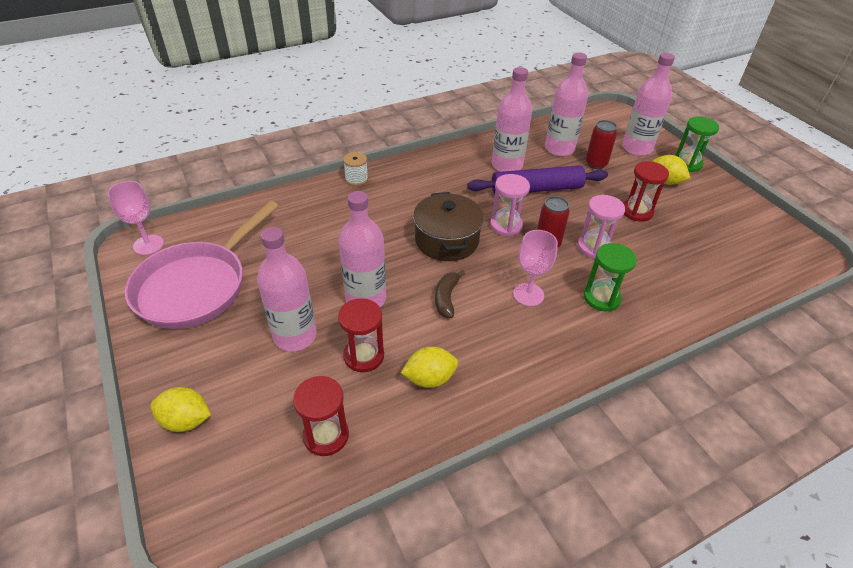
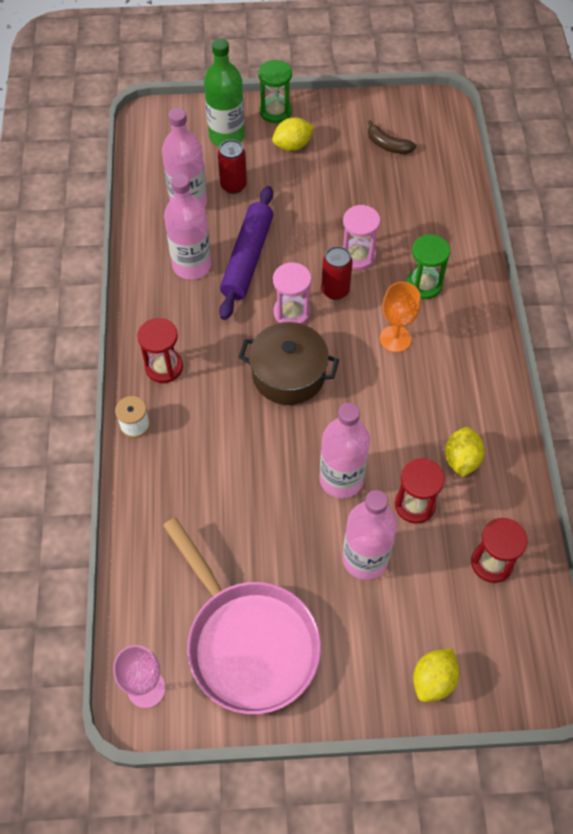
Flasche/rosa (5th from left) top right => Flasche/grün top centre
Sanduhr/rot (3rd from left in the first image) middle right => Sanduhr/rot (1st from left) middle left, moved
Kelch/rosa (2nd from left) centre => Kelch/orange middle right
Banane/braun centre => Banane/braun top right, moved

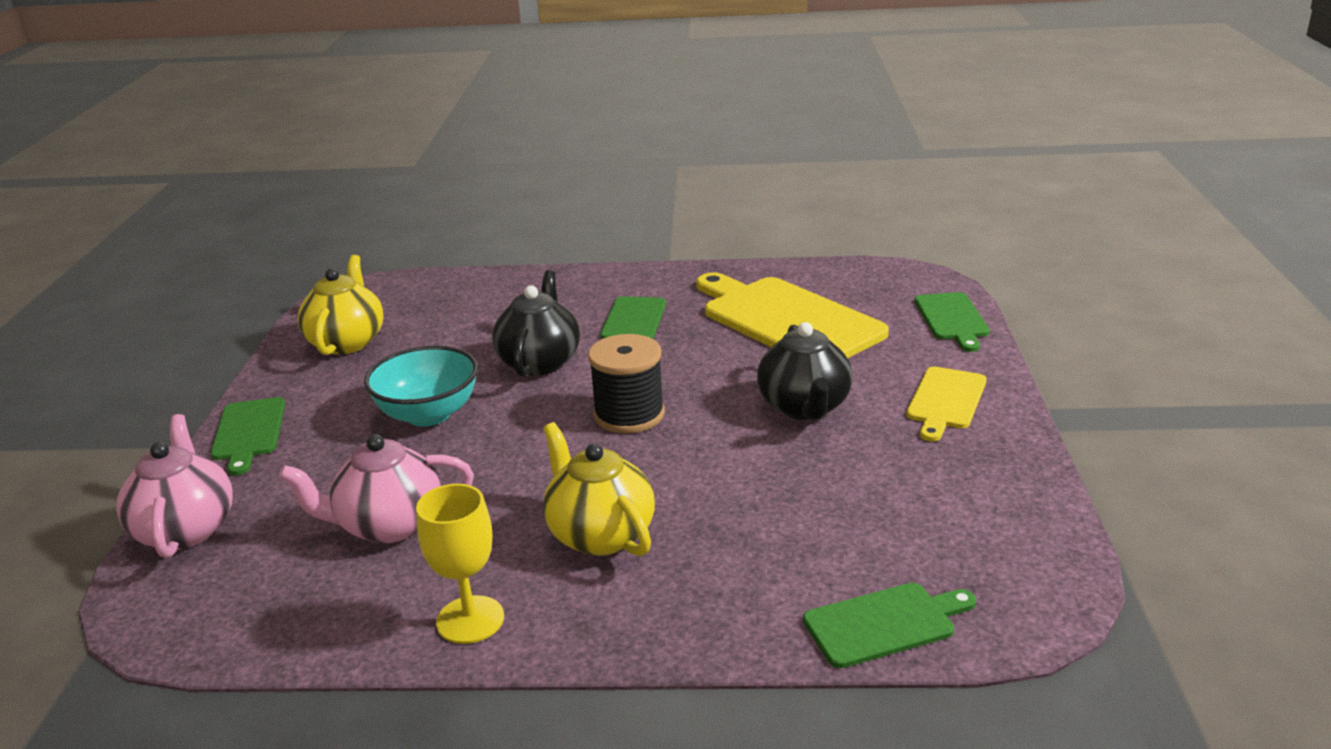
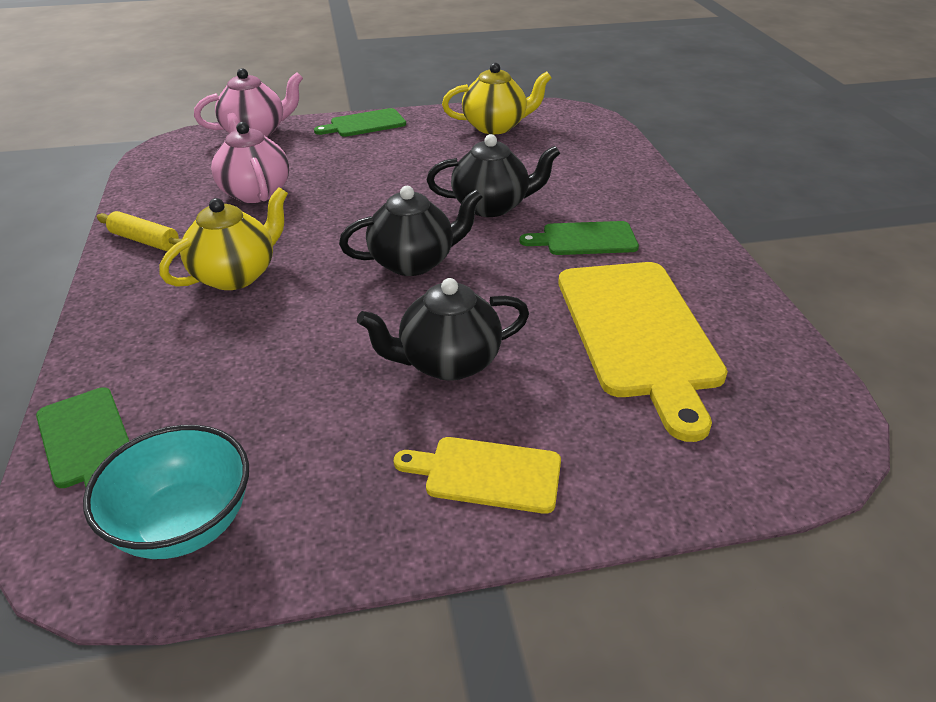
Schneidebrett/gelb (1st from left in the first image) centre => Schneidebrett/gelb (2nd from left) middle right, 135 degrees clockwise
Schneidebrett/grün (4th from left) middle right => nothing
Garnrolle/schwarz centre => Teekanne/schwarz (1st from left) top centre
Schüssel/türkis middle left => Schüssel/türkis bottom left, moved
Kelch/gelb bottom centre => Nudelholz/gelb top left

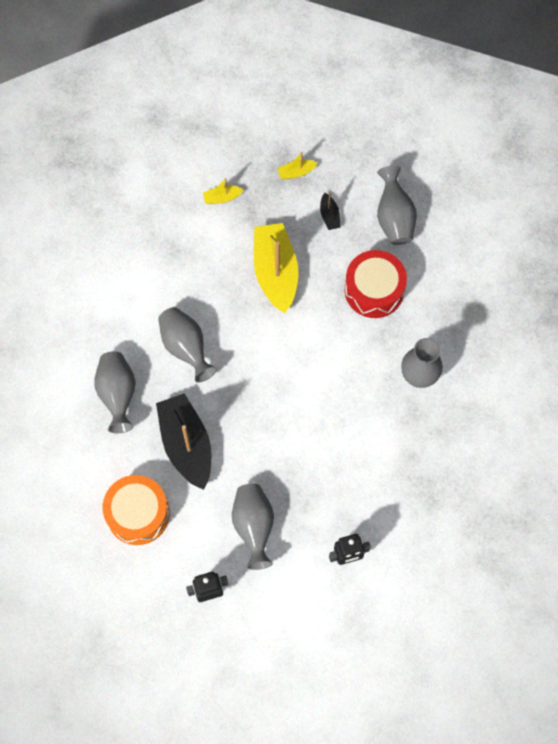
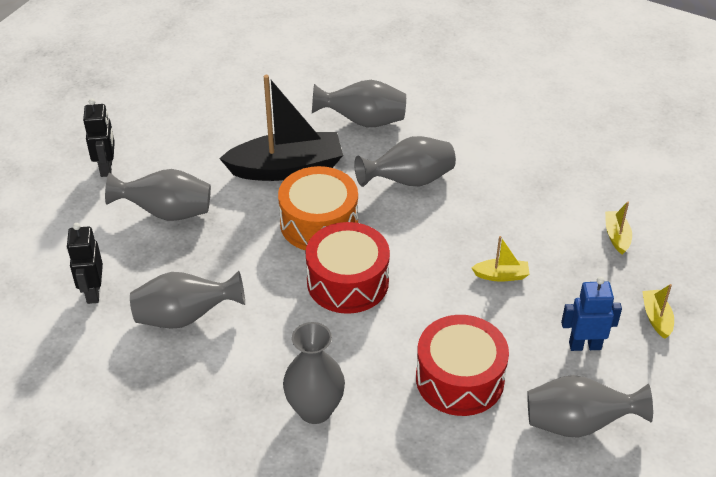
Boot/schwarz (2nd from left) top centre => Roboter/blau middle right
Boot/gelb (2nd from left in the first image) centre => Boot/gelb (1st from left) middle right, x0.43
Trommel/orange bottom left => Trommel/orange centre, moved
nothing => Trommel/rot (1st from left) centre
nothing => Vase/grau (2nd from left) middle left

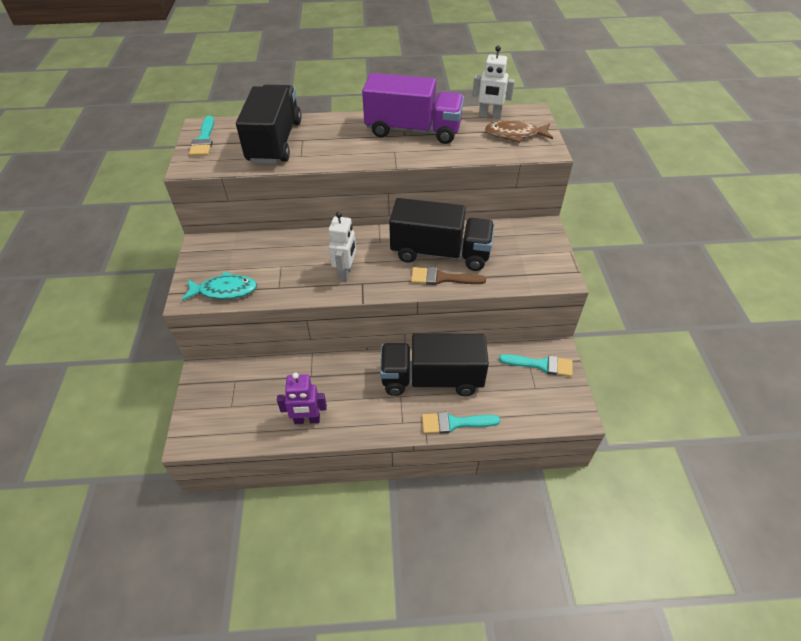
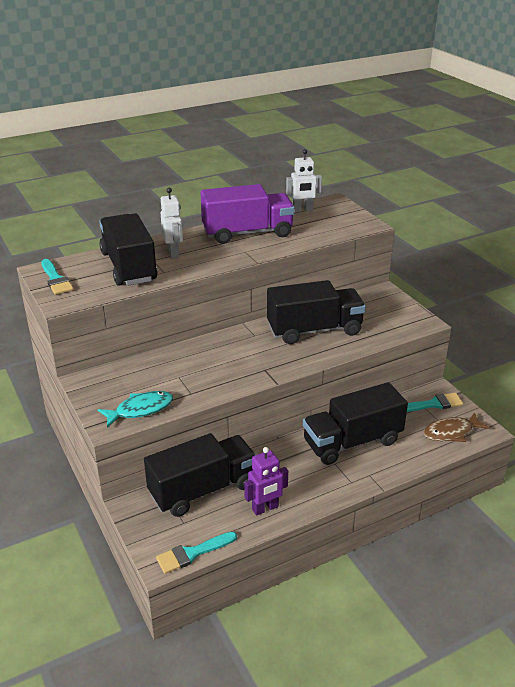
Fisch/braun top centre => Fisch/braun middle right, moved
Roboter/weiß (1st from left) centre => Roboter/weiß (1st from left) top centre, moved
Pinsel/braun centre => nothing
Pinsel/türkis (2nd from left) centre => Pinsel/türkis (2nd from left) bottom centre, moved
nothing => Lastwagen/schwarz (2nd from left) bottom centre

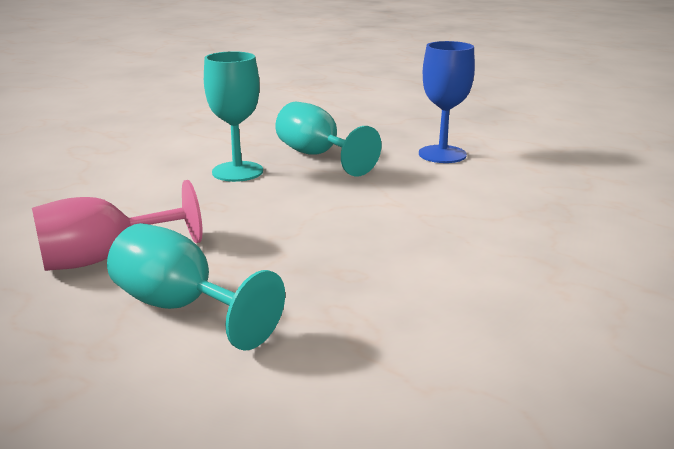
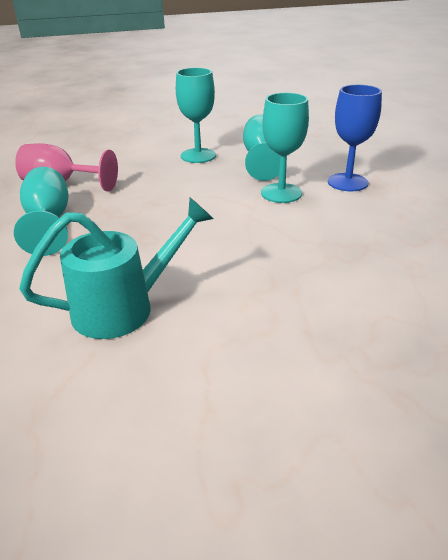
nothing => Kelch/türkis (4th from left) top centre
nothing => Gießkanne/türkis middle left

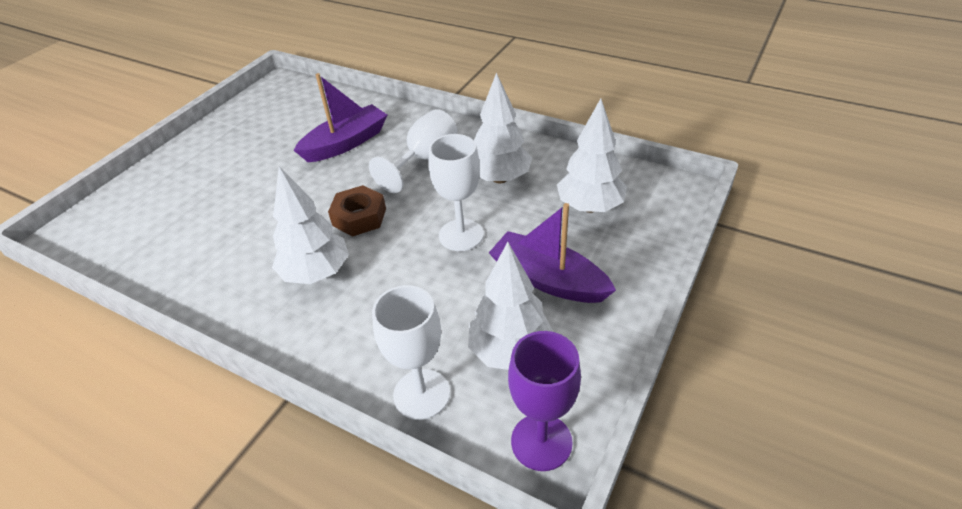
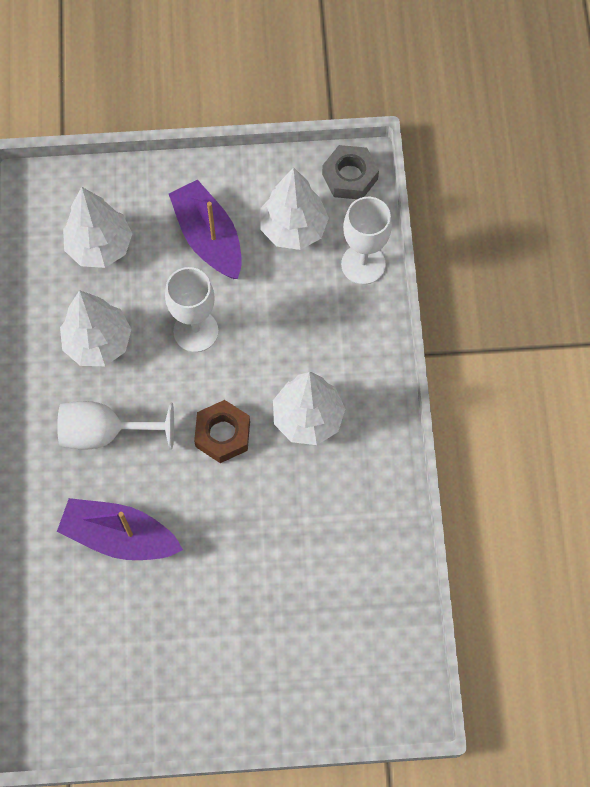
Boot/lila (2nd from left) centre => Boot/lila (2nd from left) top centre, 150 degrees clockwise
Kelch/lila bottom centre => Sechskantmutter/grau top centre

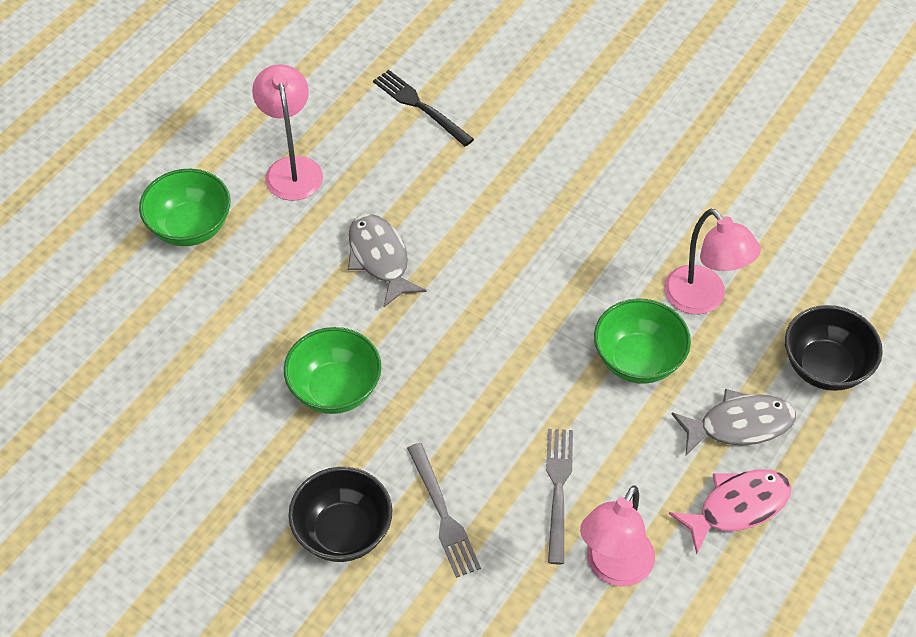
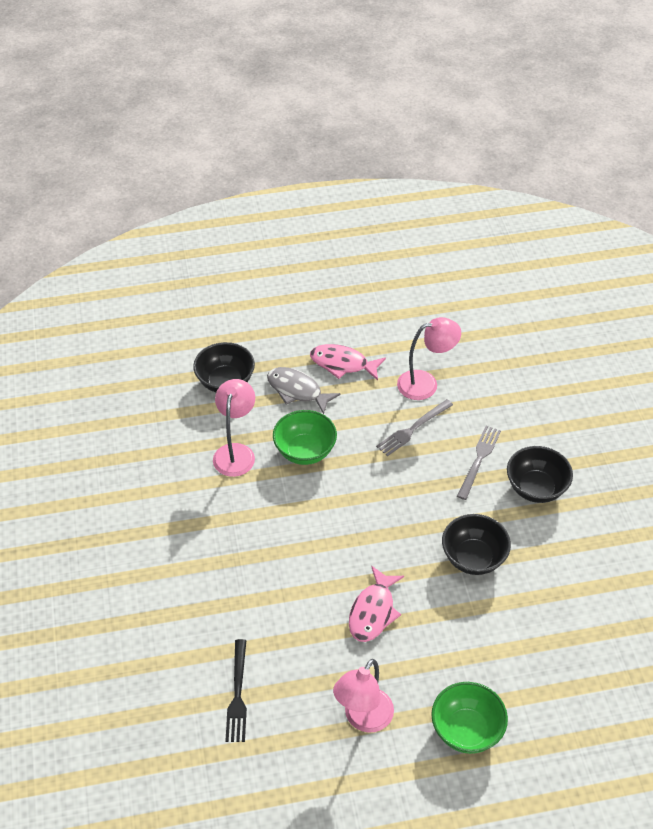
Fisch/grau (1st from left) centre => Fisch/rosa (2nd from left) bottom centre
Schüssel/grün (2nd from left) centre => Schüssel/schwarz (2nd from left) middle right

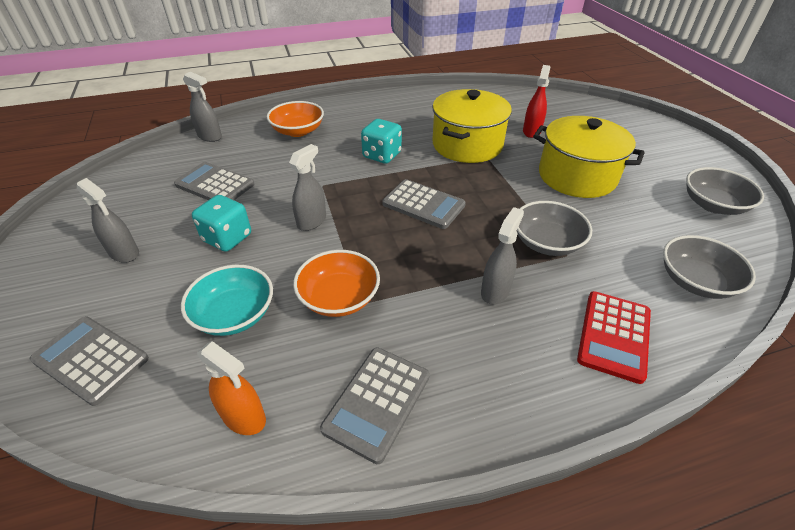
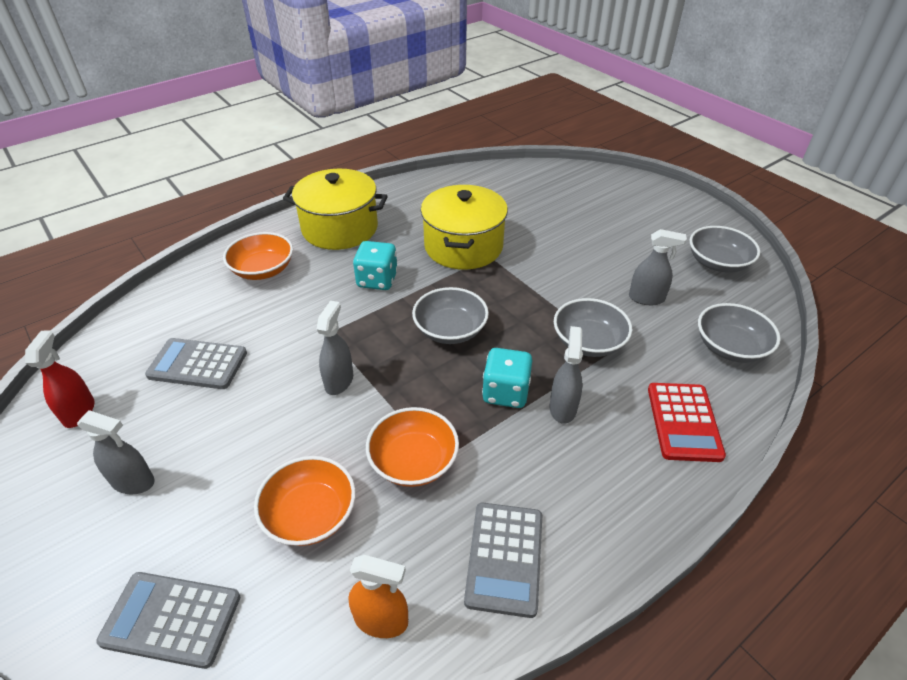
Sprühflasche/rot top right => Sprühflasche/rot middle left, moved
Sprühflasche/grau (2nd from left in the first image) top left => Sprühflasche/grau (4th from left) middle right, moved
Kochtopf/gelb (2nd from left in the first image) top right => Kochtopf/gelb (1st from left) top centre, moved
Taschenrechner/grau (4th from left) centre => Schüssel/grau (1st from left) centre
Spielwürfel/türkis (1st from left in the first image) middle left => Spielwürfel/türkis (2nd from left) centre, moved
Schüssel/türkis middle left => Schüssel/orange (2nd from left) bottom centre

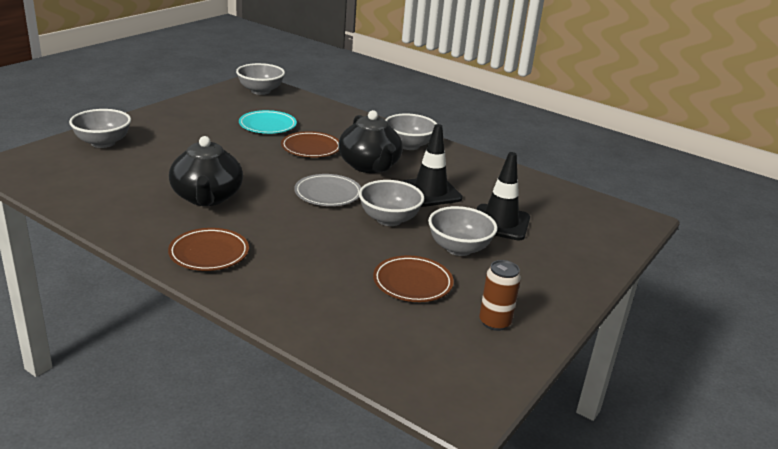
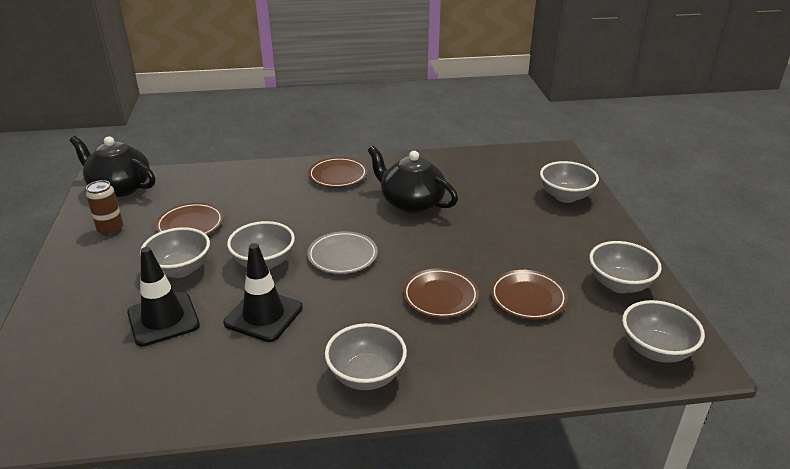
Teller/türkis top centre => Teller/braun (4th from left) middle right
Teekanne/schwarz (2nd from left in the first image) top centre => Teekanne/schwarz (1st from left) middle left, moved
nothing => Schüssel/grau (5th from left) middle right

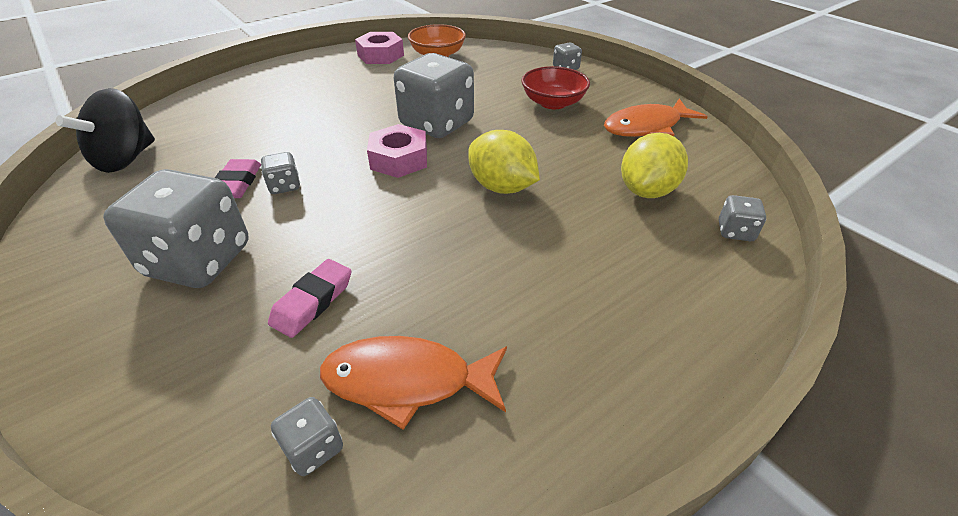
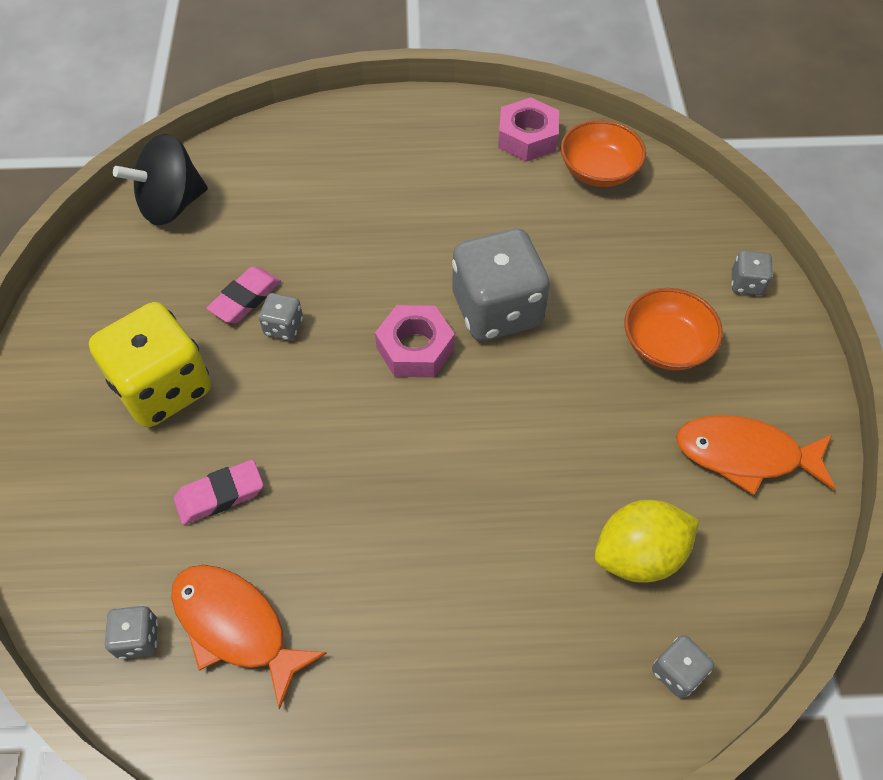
Schüssel/rot top centre => Schüssel/orange (2nd from left) middle right
Zitrone/gelb (1st from left) top centre => nothing
Spielwürfel/grau (1st from left) middle left => Spielwürfel/gelb middle left

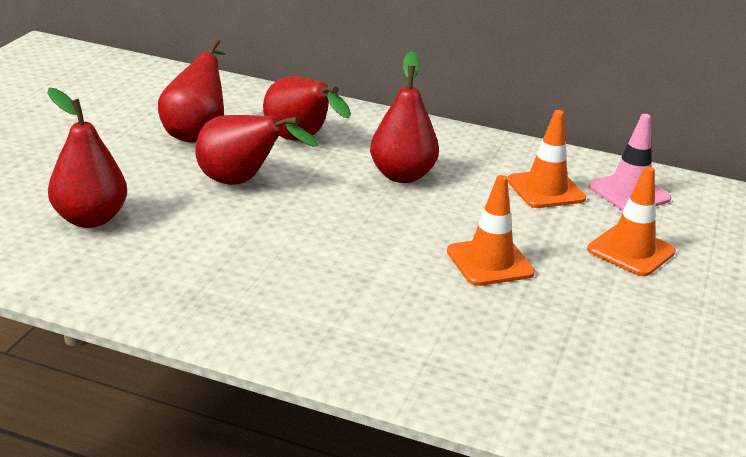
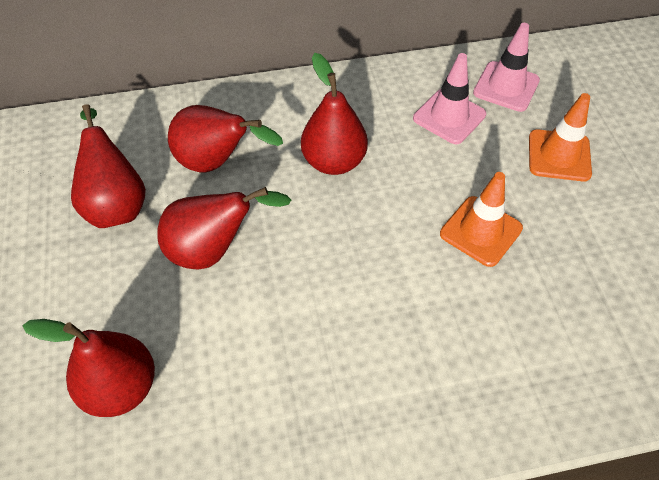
Leitkegel/orange (2nd from left) middle right => Leitkegel/rosa (1st from left) top right

